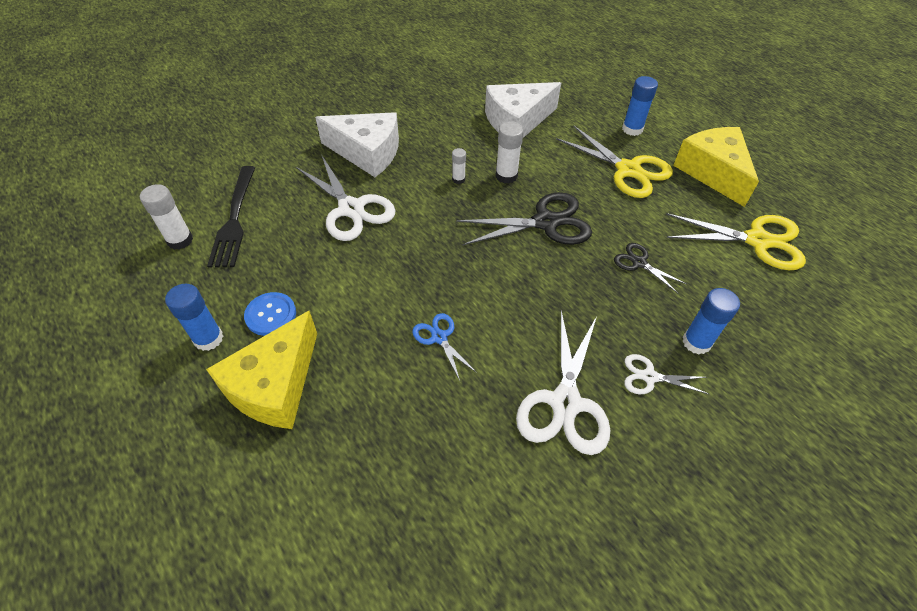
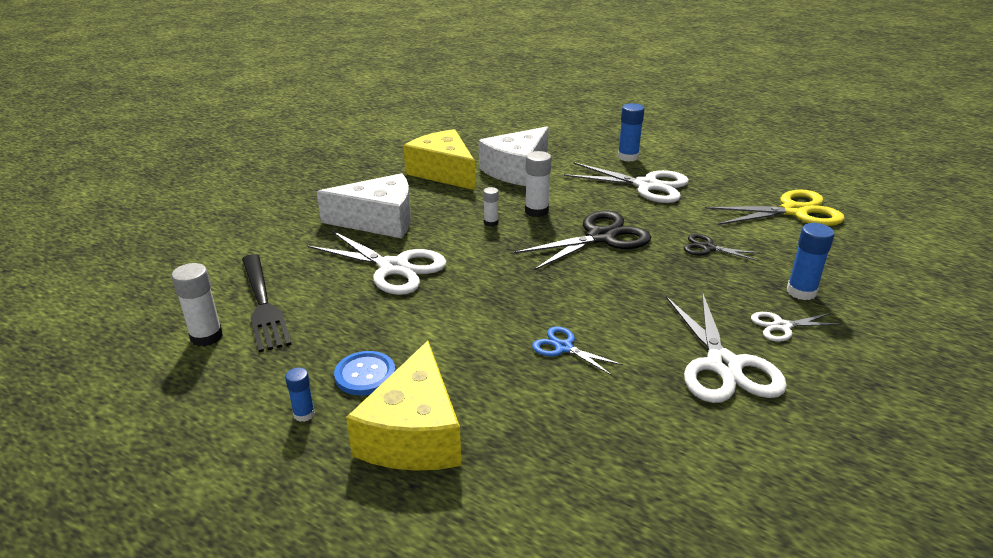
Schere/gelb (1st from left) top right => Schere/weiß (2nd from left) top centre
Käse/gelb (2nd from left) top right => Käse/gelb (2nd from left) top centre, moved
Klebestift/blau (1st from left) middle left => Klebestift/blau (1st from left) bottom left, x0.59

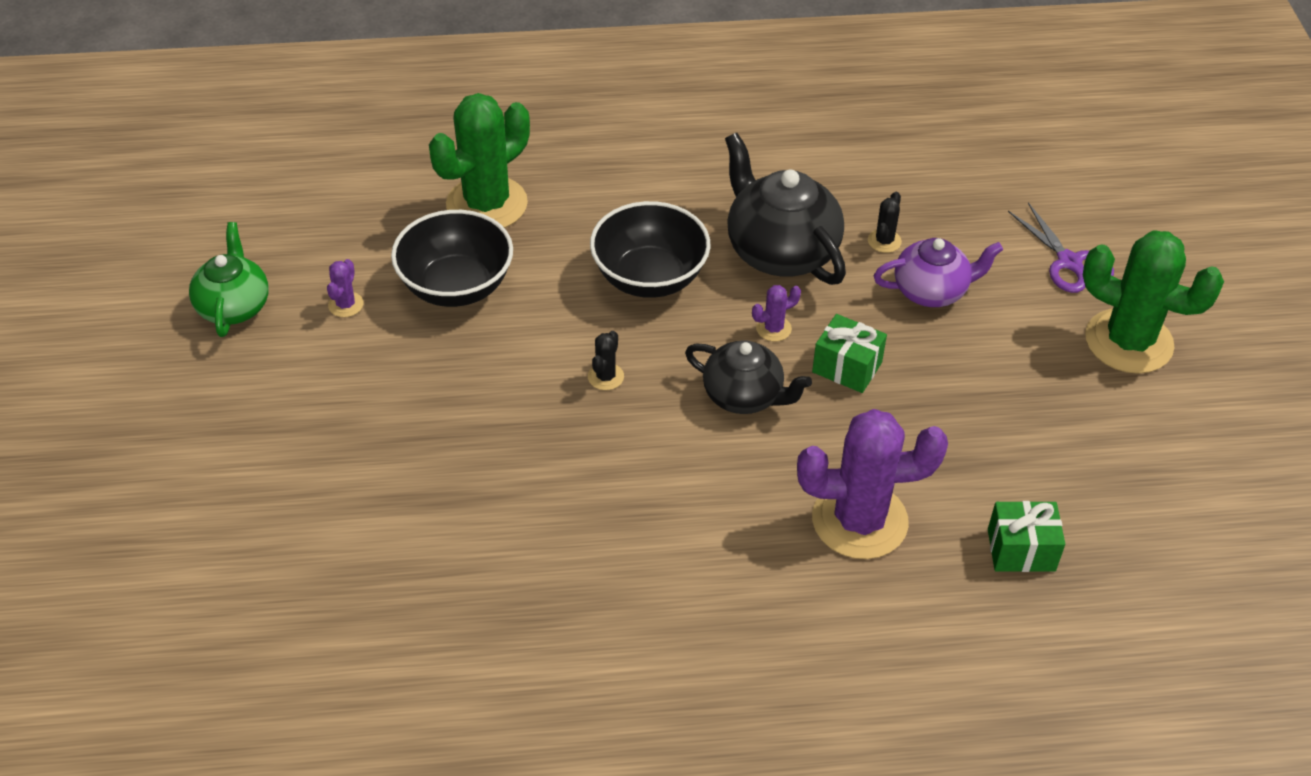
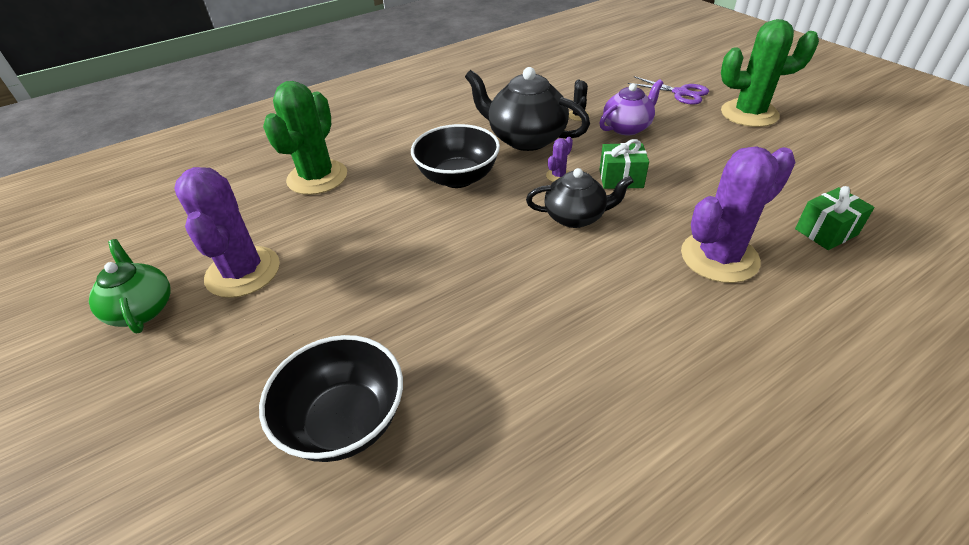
Schüssel/schwarz (1st from left) top centre => Schüssel/schwarz (1st from left) bottom centre, moved
Kaktus/lila (1st from left) middle left, x2.45
Kaktus/schwarz (1st from left) centre => nothing

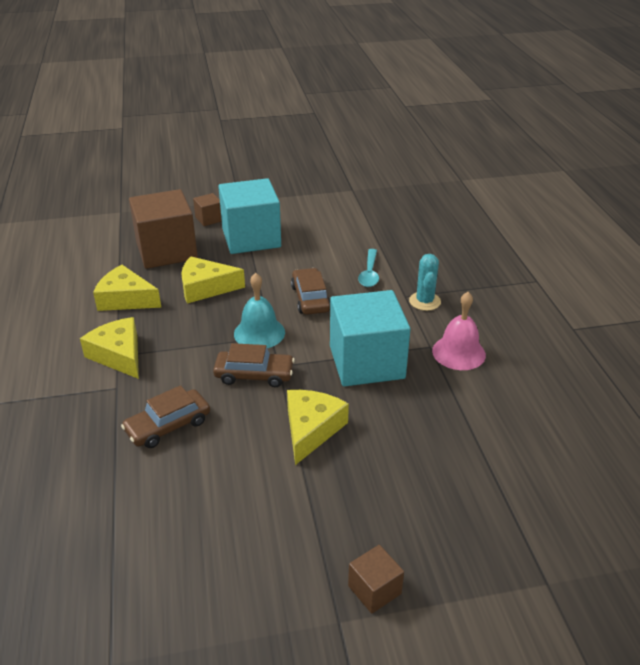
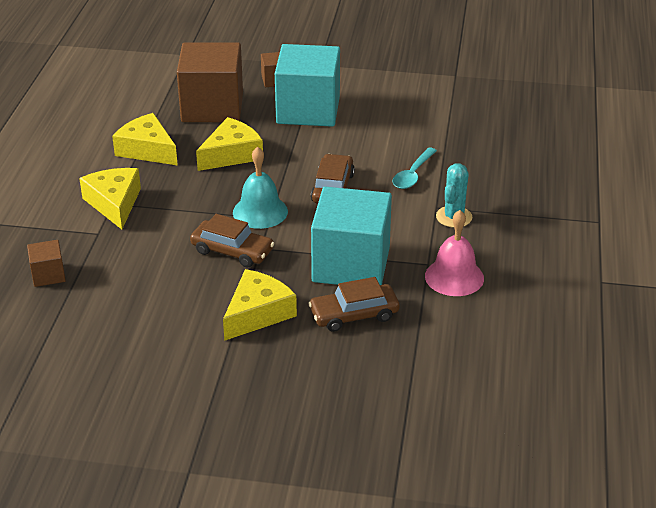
Käse/gelb (3rd from left) middle left => Käse/gelb (3rd from left) top centre, 120 degrees clockwise
Auto/braun (1st from left in the first image) middle left => Auto/braun (3rd from left) centre, moved
Kubus/braun (3rd from left in the first image) bottom centre => Kubus/braun (1st from left) middle left, moved

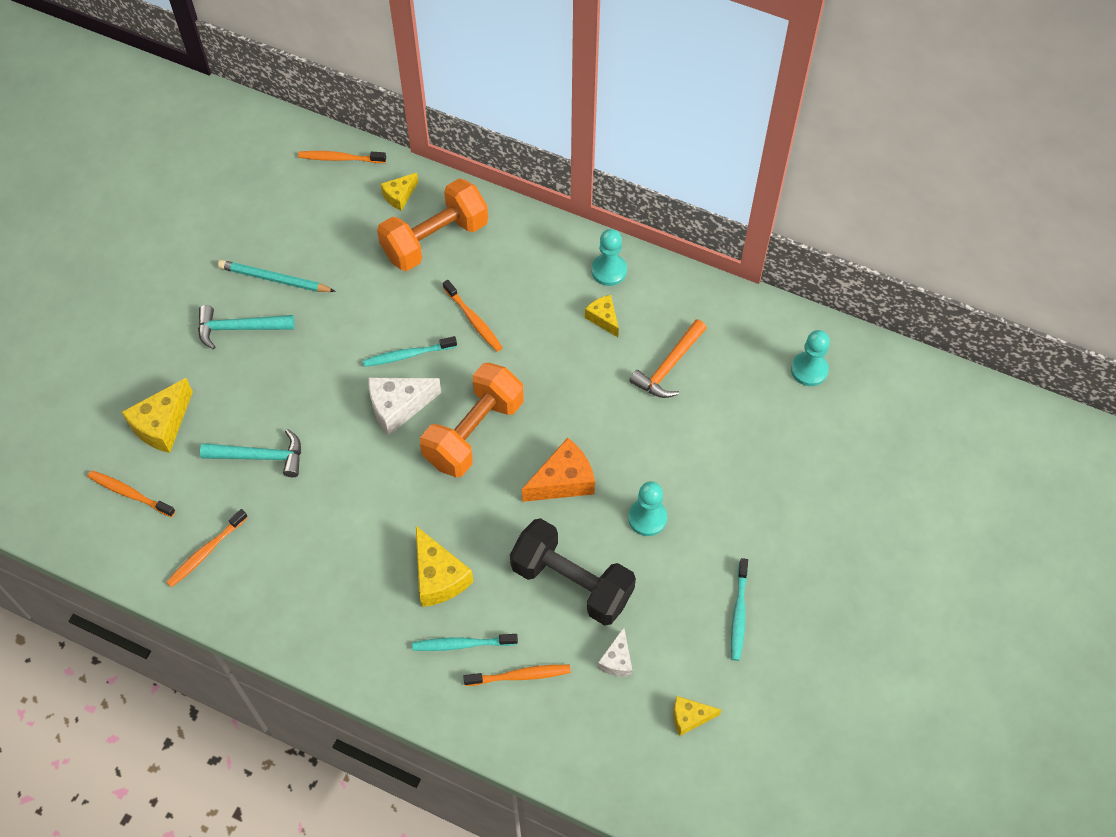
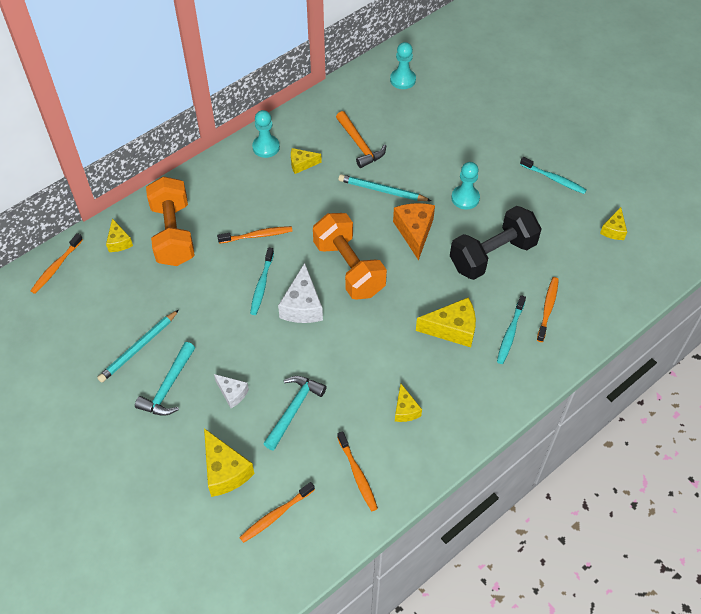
Käse/weiß (2nd from left in the first image) bottom centre => Käse/weiß (1st from left) middle left, moved
nothing => Bleistift/türkis (2nd from left) top centre
nothing => Käse/gelb (4th from left) centre

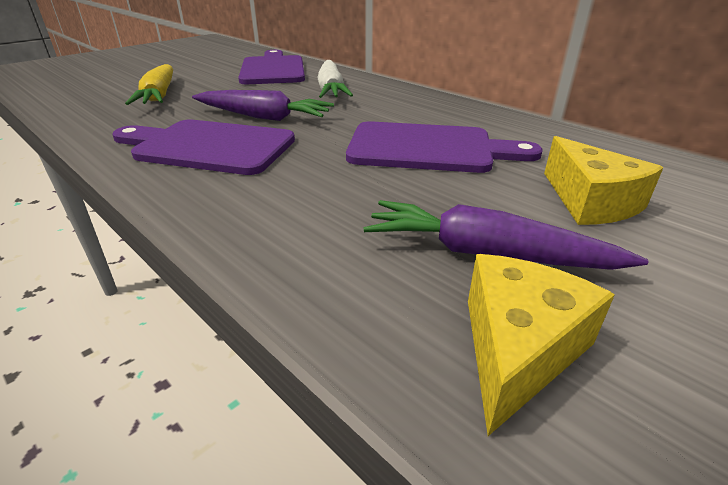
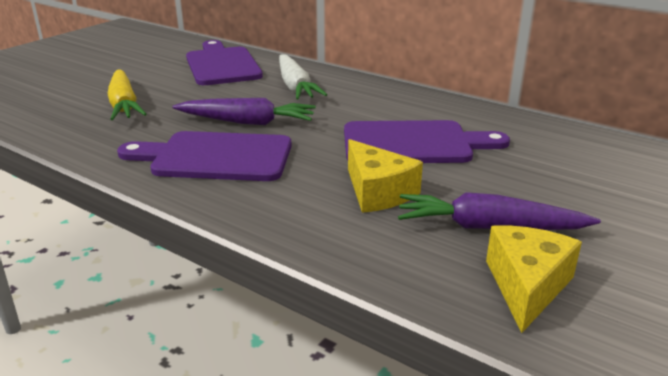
Käse/gelb (2nd from left in the first image) middle right => Käse/gelb (1st from left) centre, moved

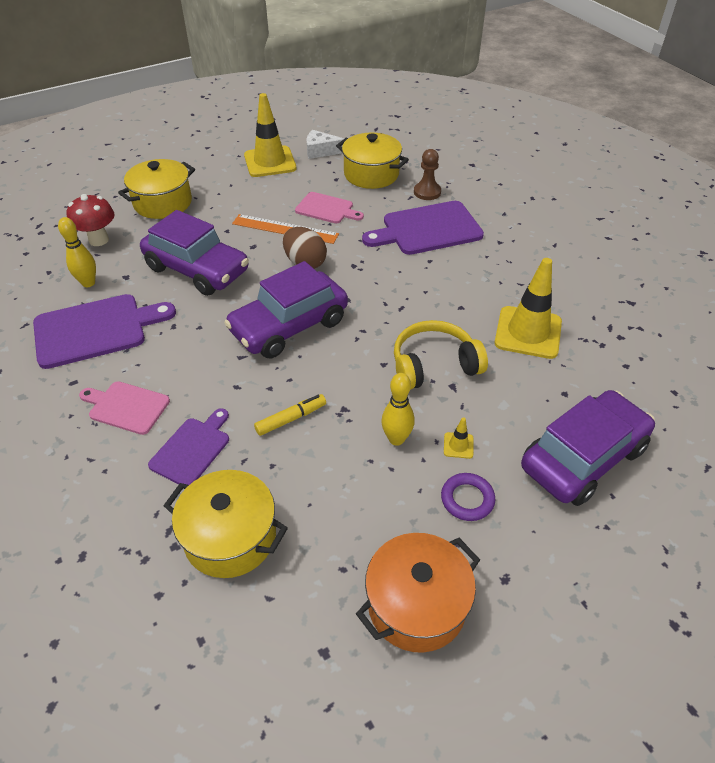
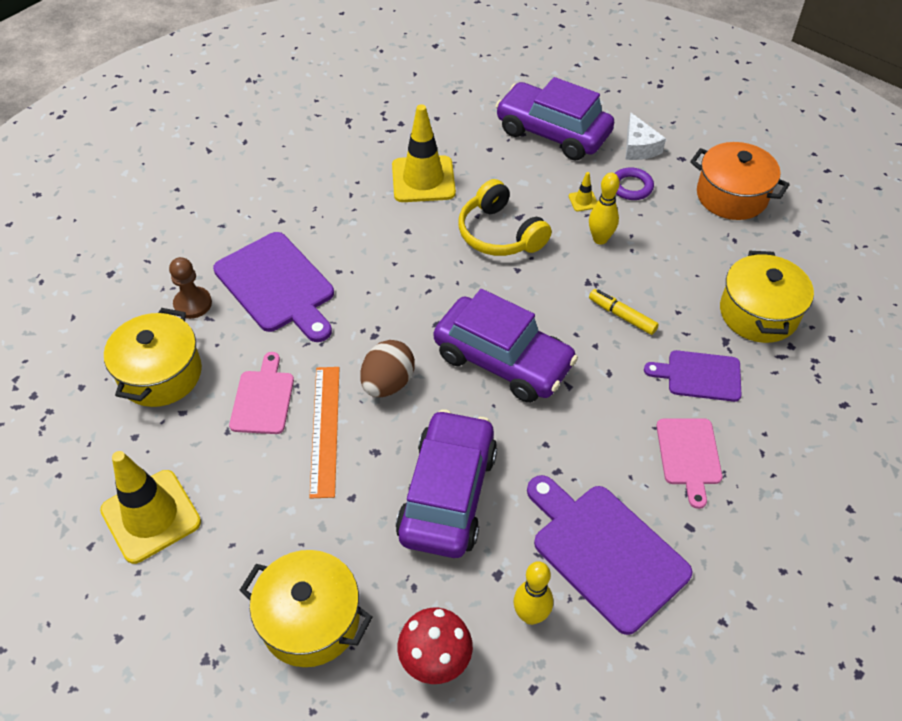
Käse/weiß top centre => Käse/weiß top right, moved

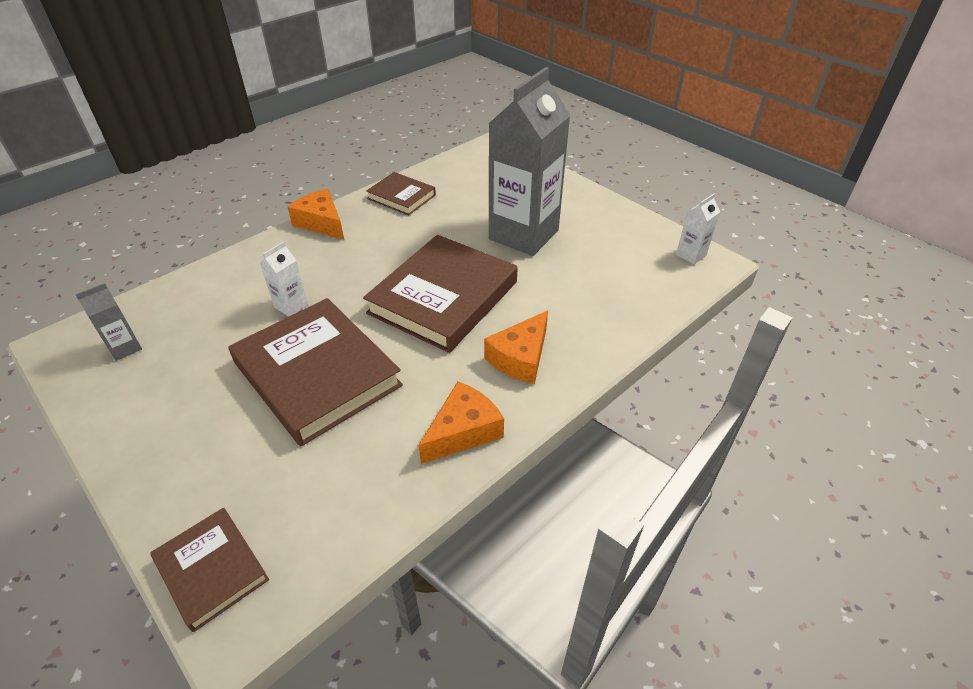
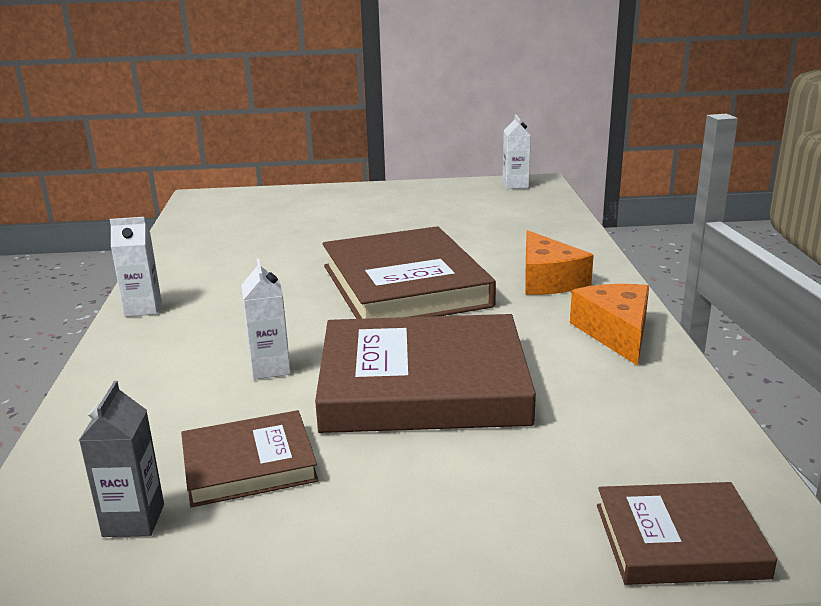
Getränkekarton/grau (2nd from left) top centre => nothing
Buch/braun (3rd from left in the first image) top centre => Buch/braun (1st from left) bottom left, moved
Käse/orange (1st from left) top left => Getränkekarton/weiß (1st from left) middle left

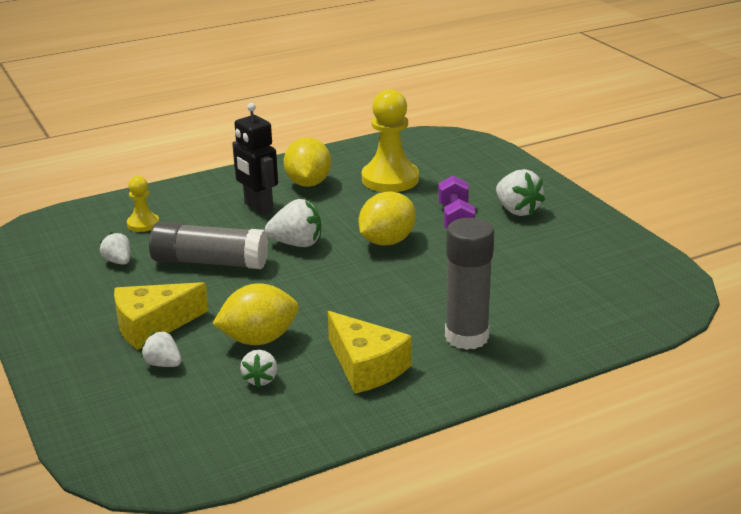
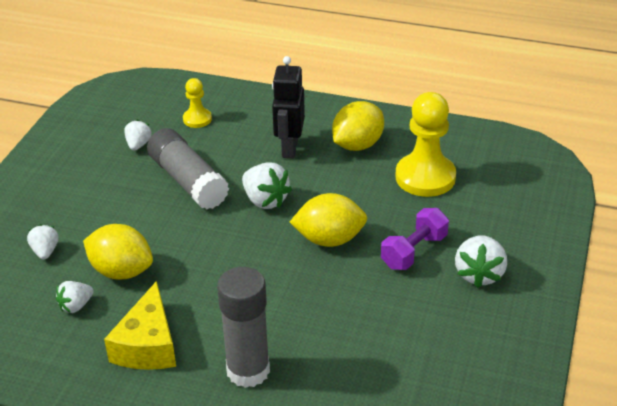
Käse/gelb (1st from left) middle left => nothing

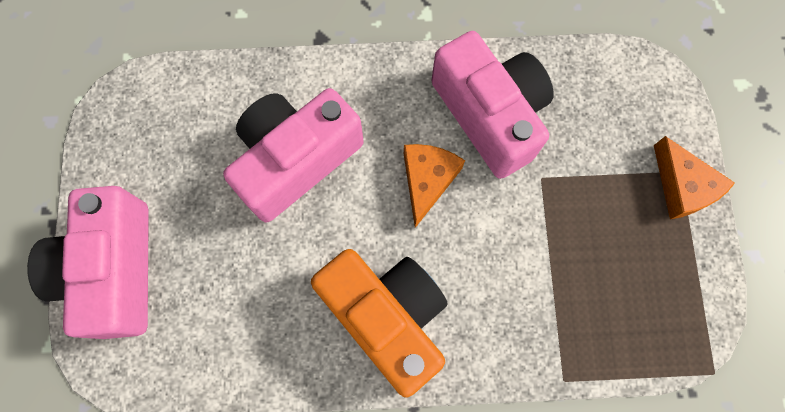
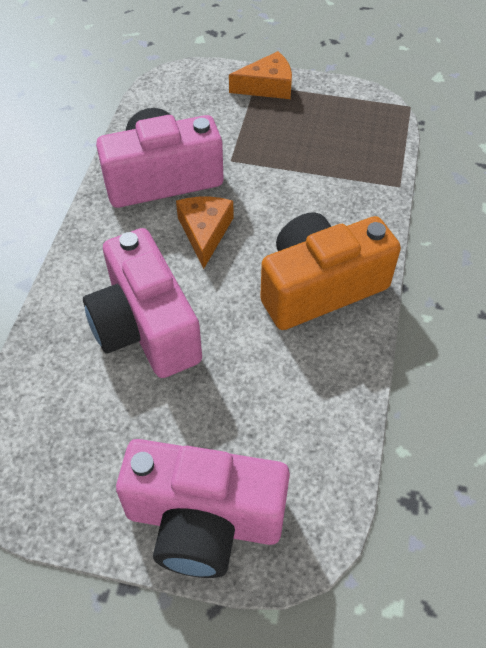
Käse/orange (1st from left) centre, 60 degrees clockwise

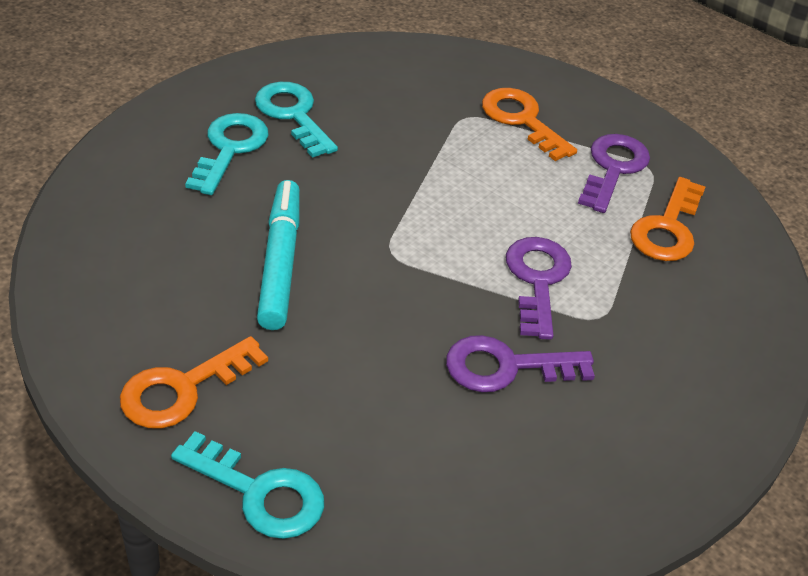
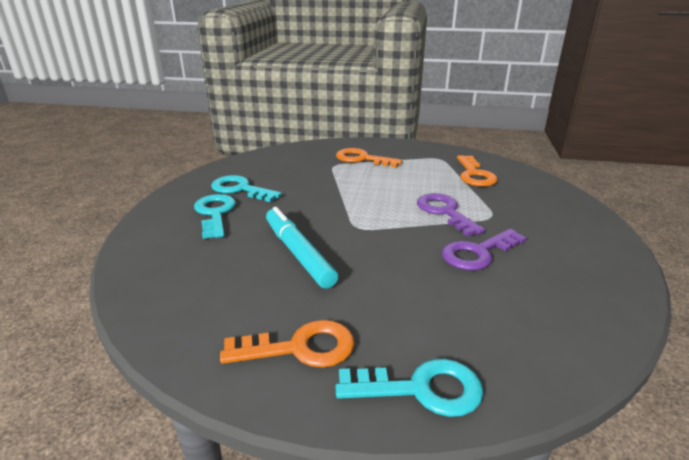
Schlüssel/lila (3rd from left) top right => nothing
Schlüssel/orange (1st from left) middle left => Schlüssel/orange (1st from left) bottom centre, 120 degrees counterclockwise

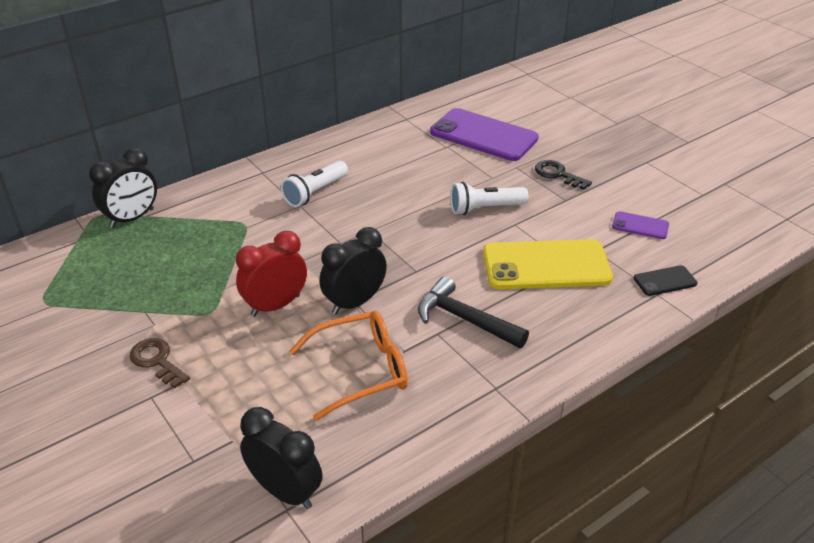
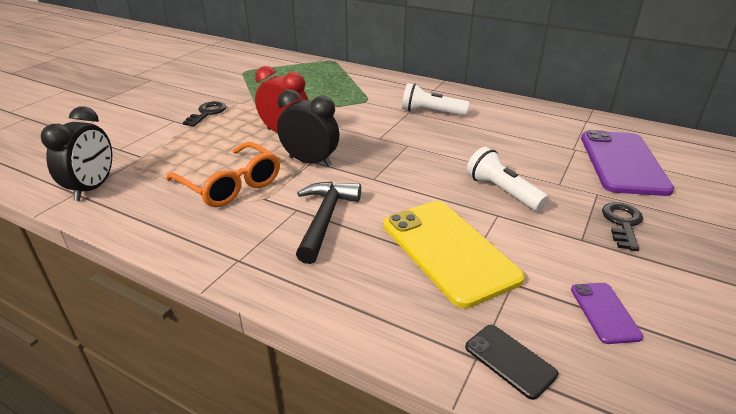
Wecker/schwarz (1st from left) middle left => nothing
Schlüssel/braun bottom left => Schlüssel/schwarz (1st from left) top left

